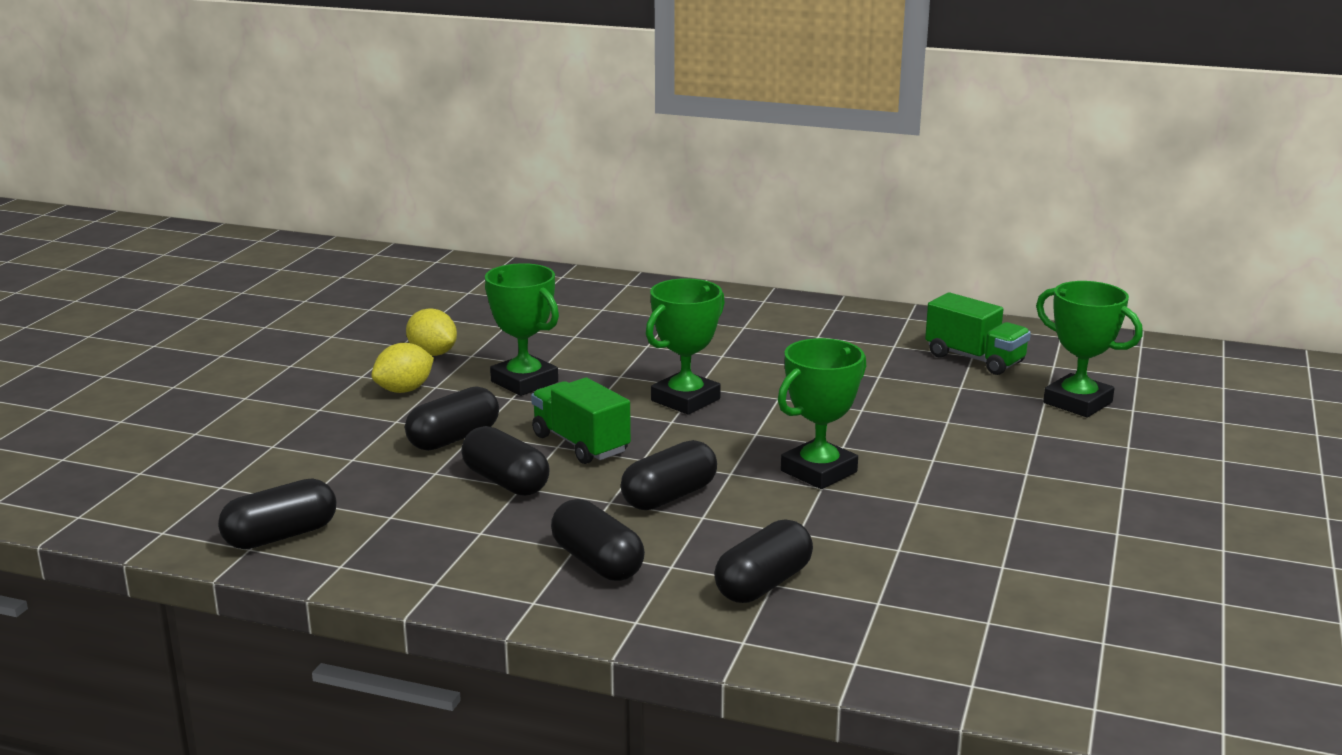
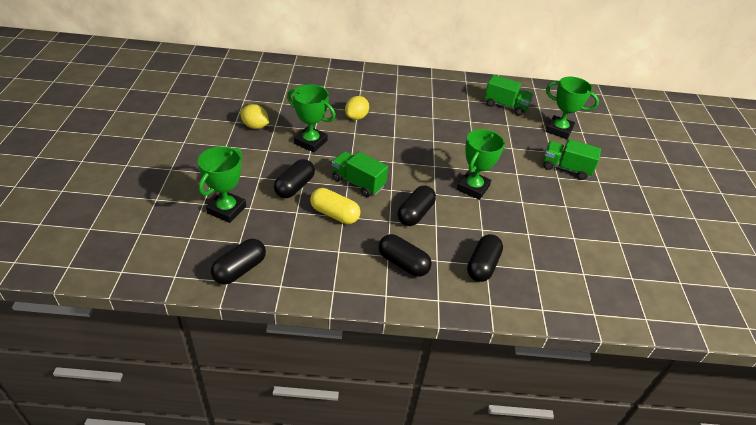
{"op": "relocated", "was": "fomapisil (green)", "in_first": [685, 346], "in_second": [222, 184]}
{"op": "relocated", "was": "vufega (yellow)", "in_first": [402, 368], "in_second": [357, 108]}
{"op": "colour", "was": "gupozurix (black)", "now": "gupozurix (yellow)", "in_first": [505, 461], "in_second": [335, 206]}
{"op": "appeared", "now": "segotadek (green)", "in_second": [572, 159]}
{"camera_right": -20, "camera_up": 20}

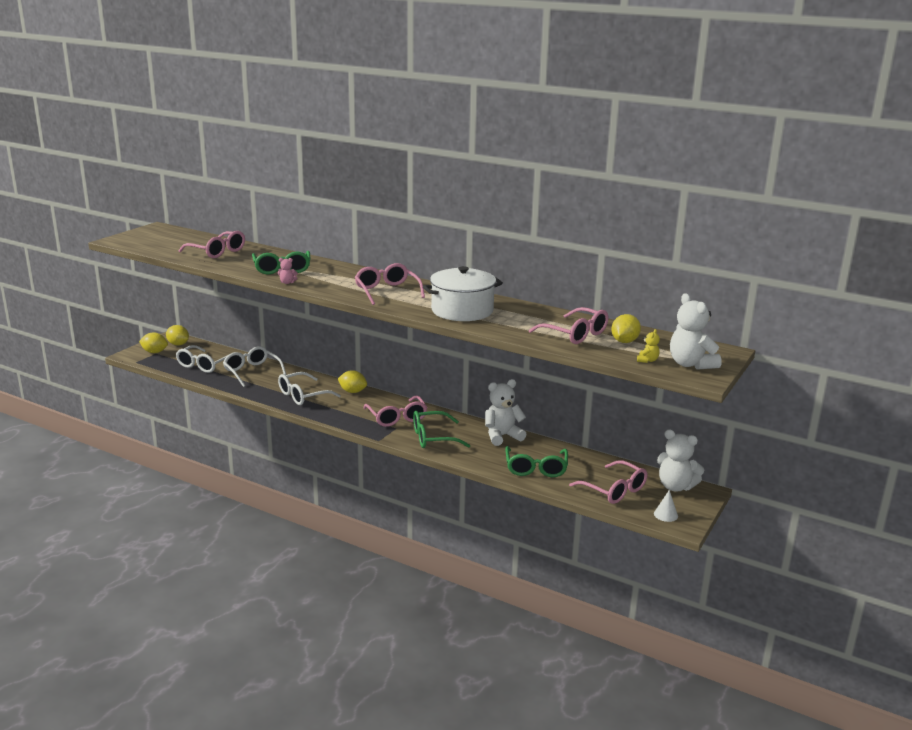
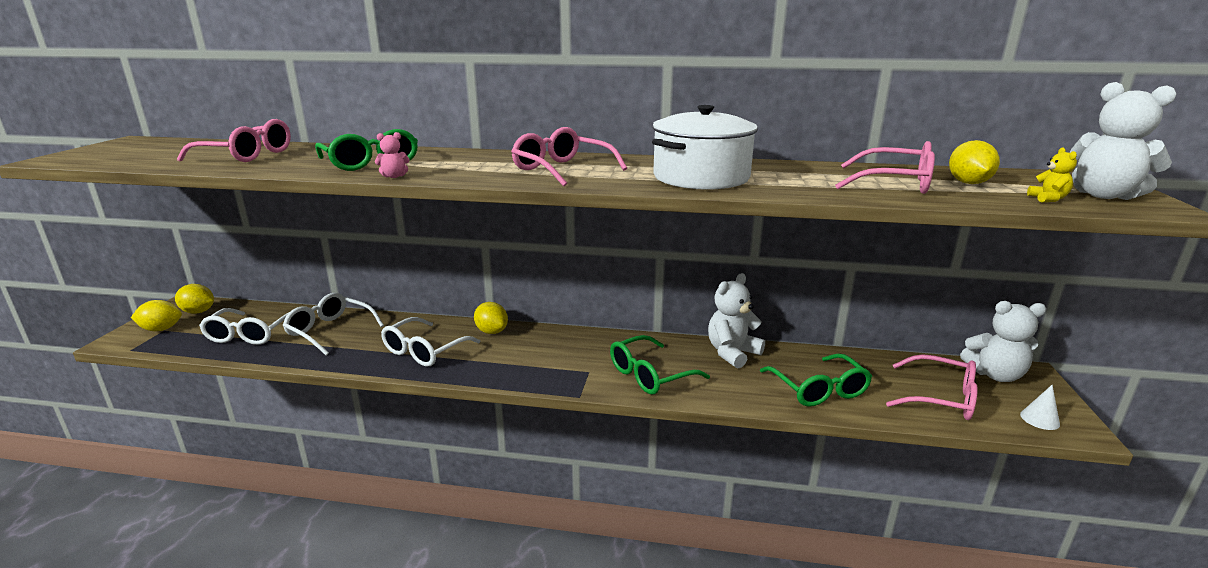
{"op": "spun", "was": "vufega (yellow)", "in_first": [352, 381], "in_second": [491, 318], "clockwise": 45}
{"op": "missing", "was": "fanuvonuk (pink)", "in_first": [396, 411]}
{"camera_right": -20, "camera_up": 0}

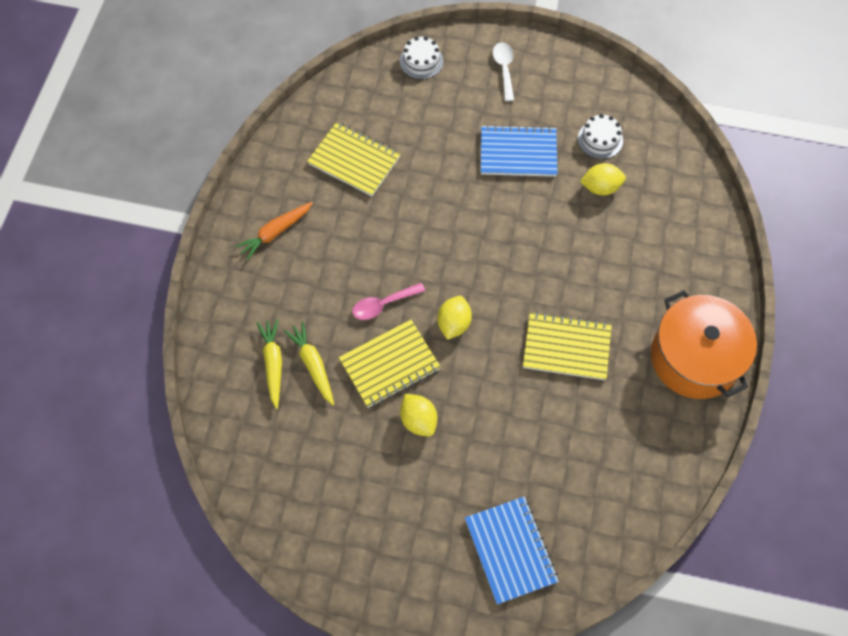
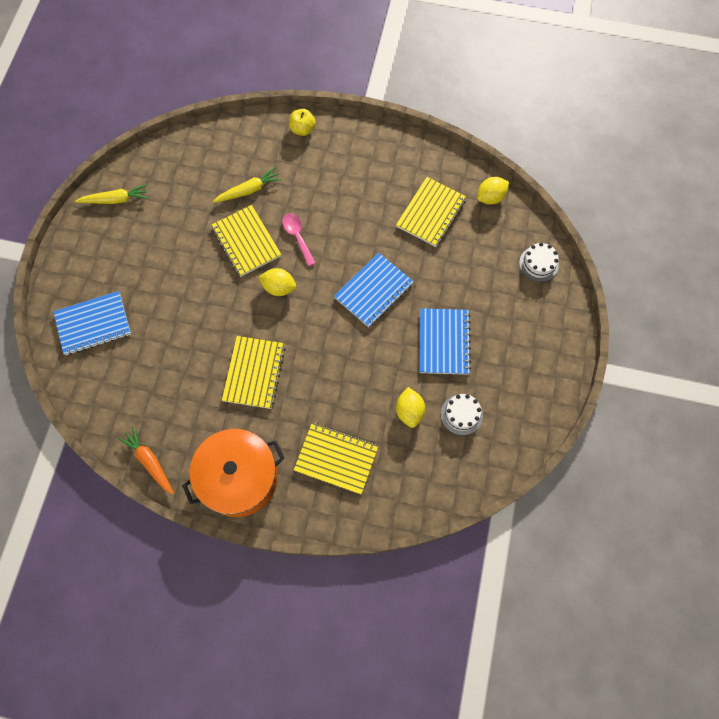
{"op": "missing", "was": "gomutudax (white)", "in_first": [503, 71]}
{"op": "relocated", "was": "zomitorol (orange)", "in_first": [274, 231], "in_second": [146, 461]}
{"op": "relocated", "was": "zomitorol (yellow)", "in_first": [269, 364], "in_second": [111, 194]}
{"op": "relocated", "was": "vufega (yellow)", "in_first": [418, 415], "in_second": [493, 191]}
{"op": "appeared", "now": "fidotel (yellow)", "in_second": [302, 122]}
{"op": "appeared", "now": "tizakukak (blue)", "in_second": [374, 290]}
{"op": "appeared", "now": "tizakukak (yellow)", "in_second": [336, 458]}
{"camera_right": 90, "camera_up": 5}

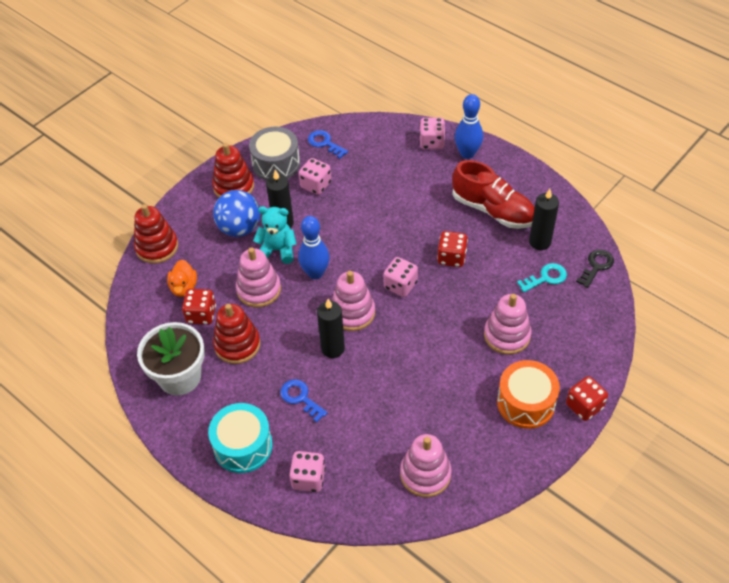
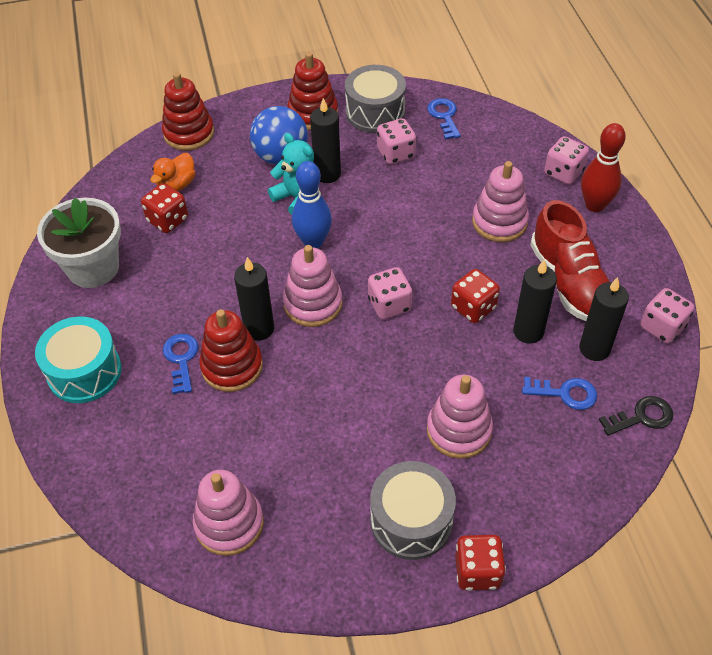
{"op": "colour", "was": "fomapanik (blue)", "now": "fomapanik (red)", "in_first": [469, 126], "in_second": [603, 167]}
{"op": "relocated", "was": "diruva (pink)", "in_first": [258, 277], "in_second": [500, 201]}
{"op": "colour", "was": "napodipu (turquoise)", "now": "napodipu (blue)", "in_first": [542, 277], "in_second": [559, 393]}
{"op": "relocated", "was": "diruva (red)", "in_first": [236, 334], "in_second": [231, 350]}
{"op": "colour", "was": "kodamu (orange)", "now": "kodamu (grey)", "in_first": [528, 394], "in_second": [413, 510]}
{"op": "relocated", "was": "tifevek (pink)", "in_first": [307, 471], "in_second": [667, 316]}
{"op": "appeared", "now": "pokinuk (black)", "in_second": [535, 302]}
{"camera_right": 35, "camera_up": 0}

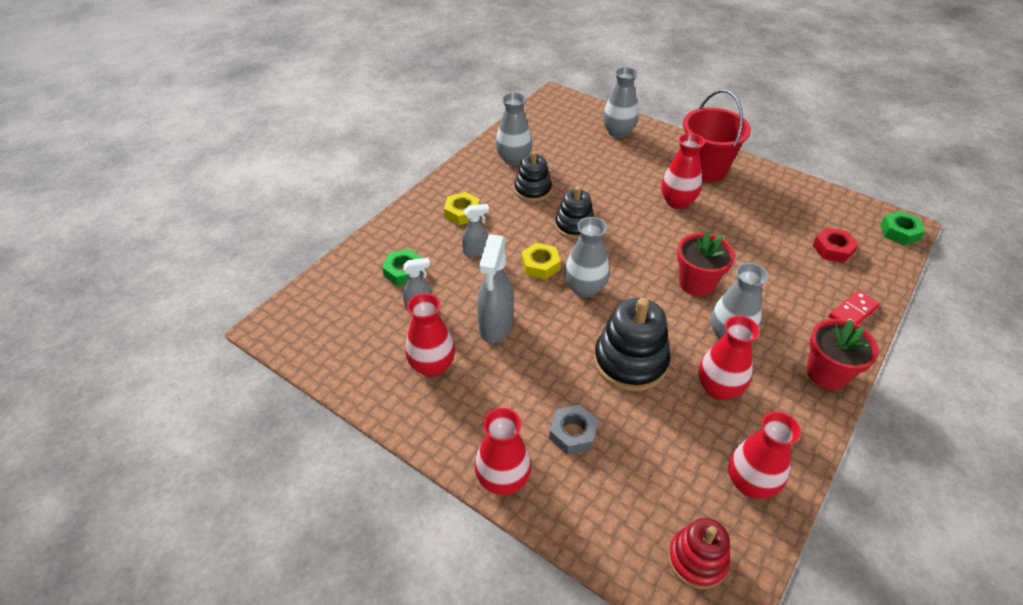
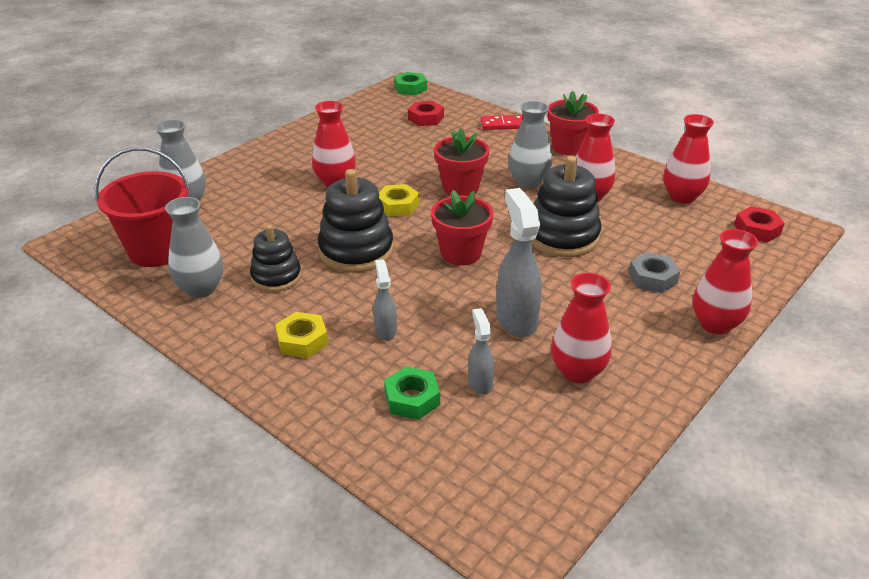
{"op": "relocated", "was": "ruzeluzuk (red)", "in_first": [717, 135], "in_second": [142, 207]}
{"op": "size", "was": "diruva (black)", "in_first": [574, 213], "in_second": [356, 221], "ratio": 1.56}
{"op": "exchanged", "was": "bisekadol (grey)", "now": "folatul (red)", "in_first": [587, 257], "in_second": [462, 227]}
{"op": "spun", "was": "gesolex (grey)", "in_first": [495, 289], "in_second": [519, 262], "clockwise": -120}
{"op": "relocated", "was": "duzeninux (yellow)", "in_first": [541, 261], "in_second": [399, 200]}
{"op": "spun", "was": "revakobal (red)", "in_first": [854, 307], "in_second": [501, 122], "clockwise": -60}
{"op": "exchanged", "was": "diruva (red)", "now": "duzeninux (red)", "in_first": [699, 553], "in_second": [759, 224]}
{"camera_right": -85, "camera_up": -10}

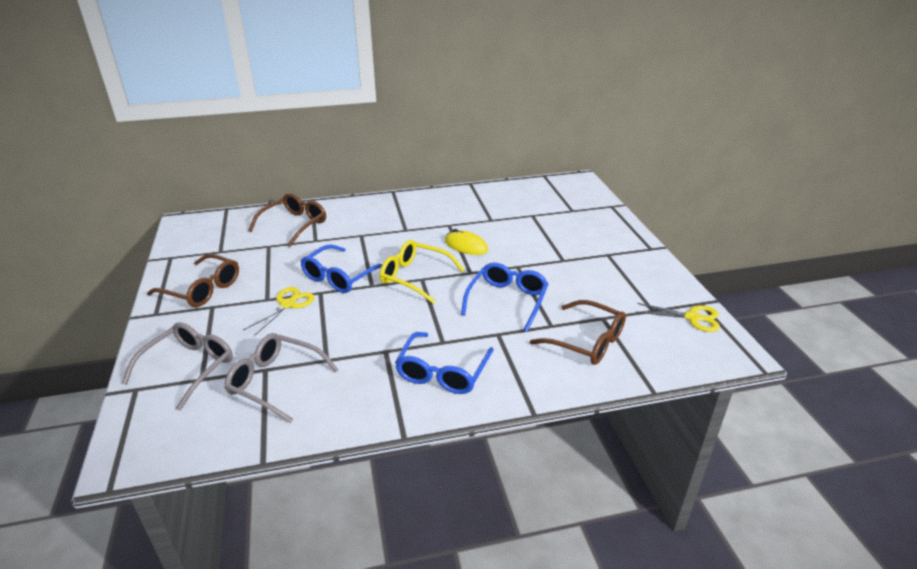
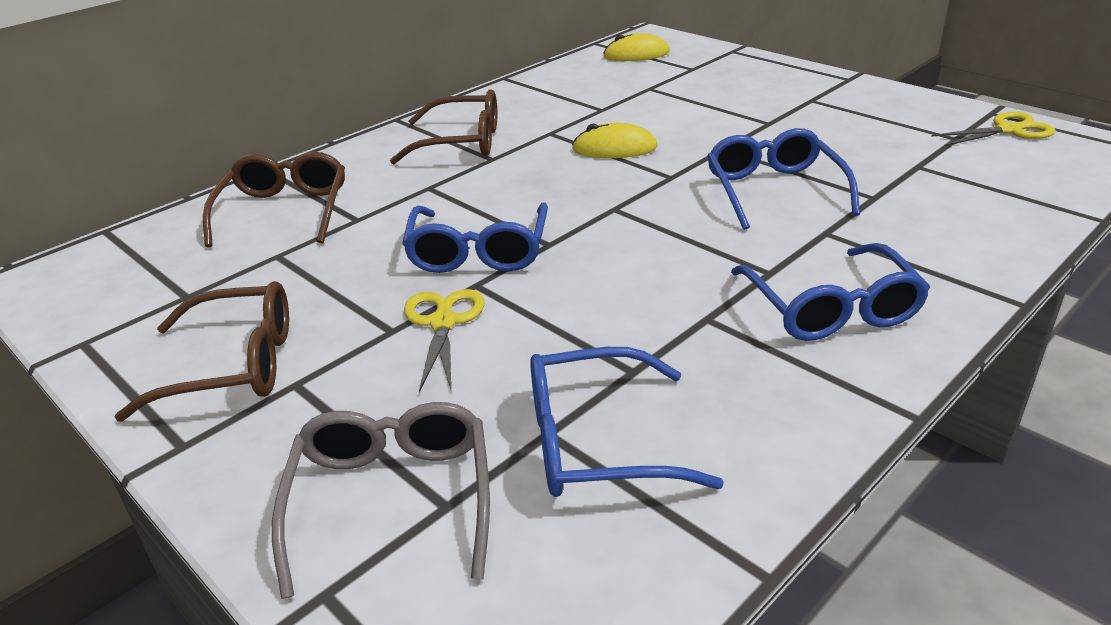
{"op": "missing", "was": "fanuvonuk (yellow)", "in_first": [422, 272]}
{"op": "relocated", "was": "fanuvonuk (brown)", "in_first": [578, 332], "in_second": [443, 126]}
{"op": "colour", "was": "fanuvonuk (grey)", "now": "fanuvonuk (blue)", "in_first": [281, 378], "in_second": [627, 422]}
{"op": "appeared", "now": "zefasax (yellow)", "in_second": [636, 47]}
{"camera_right": -30, "camera_up": 0}

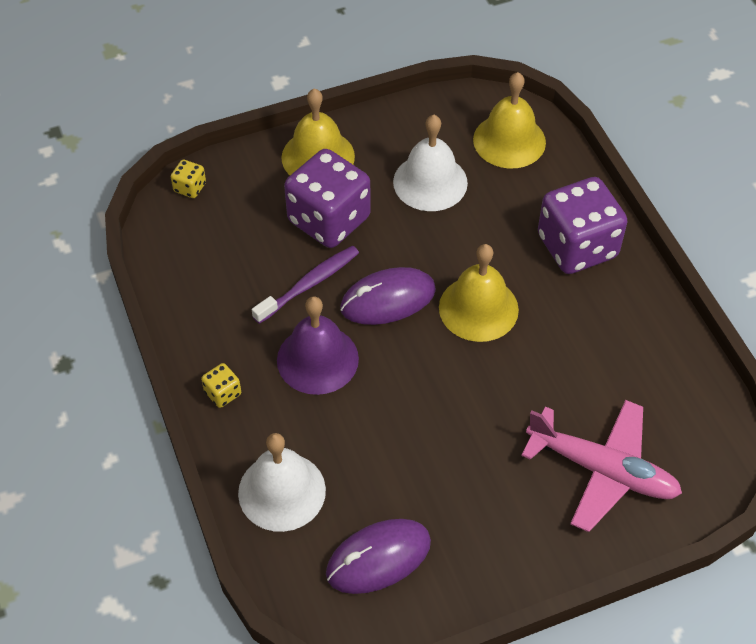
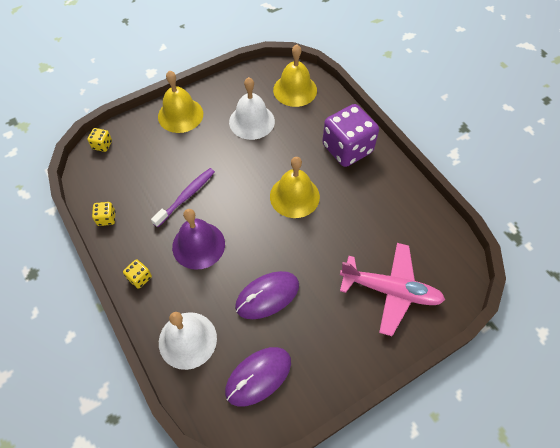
{"op": "missing", "was": "tifevek (purple)", "in_first": [327, 198]}
{"op": "relocated", "was": "zefasax (purple)", "in_first": [388, 296], "in_second": [267, 295]}
{"op": "appeared", "now": "tifevek (yellow)", "in_second": [104, 214]}
{"camera_right": -10, "camera_up": 5}

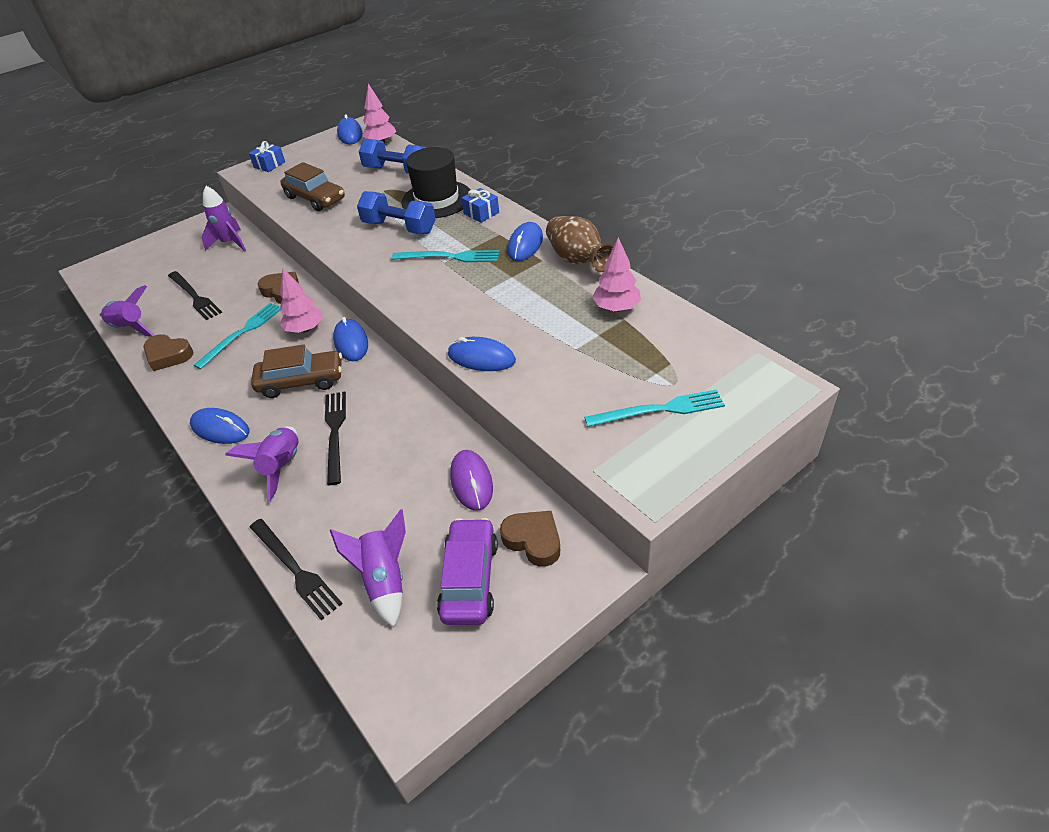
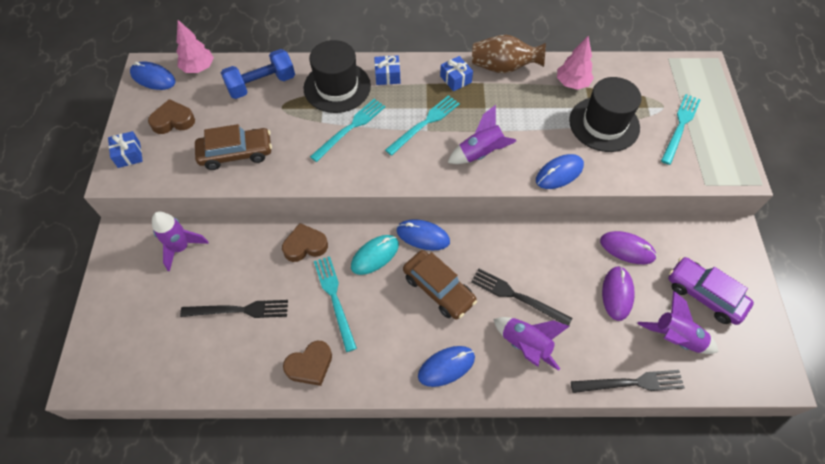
{"op": "exchanged", "was": "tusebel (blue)", "now": "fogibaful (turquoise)", "in_first": [396, 212], "in_second": [348, 130]}
{"op": "exchanged", "was": "zefasax (blue)", "now": "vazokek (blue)", "in_first": [525, 241], "in_second": [456, 73]}
{"op": "exchanged", "was": "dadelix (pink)", "now": "zefasax (turquoise)", "in_first": [301, 301], "in_second": [375, 255]}
{"op": "relocated", "was": "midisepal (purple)", "in_first": [127, 311], "in_second": [482, 134]}
{"op": "spun", "was": "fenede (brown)", "in_first": [296, 371], "in_second": [440, 285], "clockwise": 105}
{"op": "relocated", "was": "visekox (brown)", "in_first": [530, 539], "in_second": [171, 116]}
{"op": "appeared", "now": "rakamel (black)", "in_second": [605, 114]}
{"op": "appeared", "now": "zefasax (purple)", "in_second": [618, 293]}
{"camera_right": -55, "camera_up": 15}

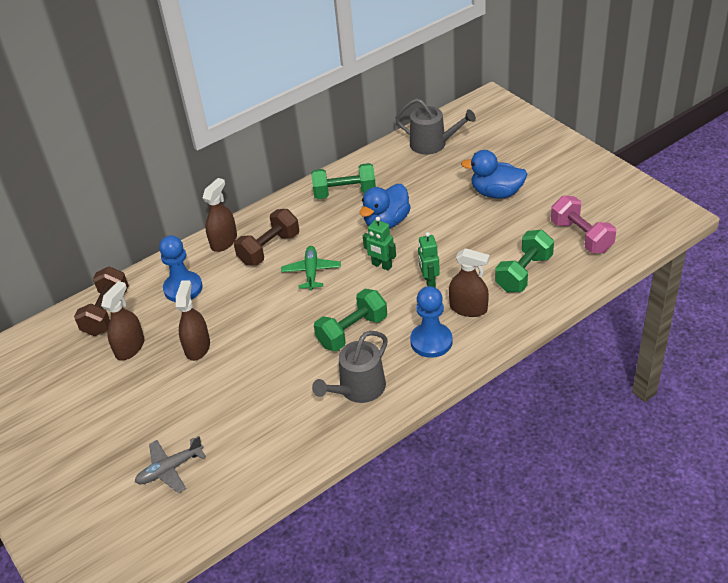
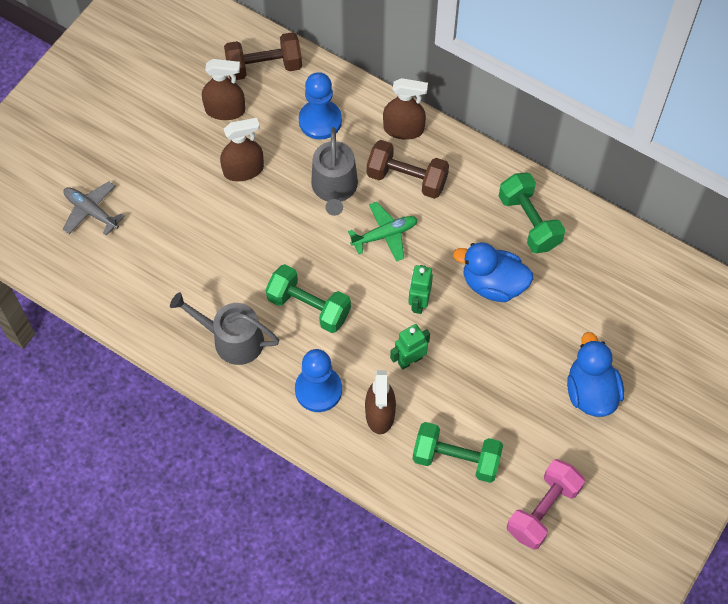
{"op": "relocated", "was": "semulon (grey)", "in_first": [435, 126], "in_second": [334, 171]}
{"camera_right": 65, "camera_up": 20}

